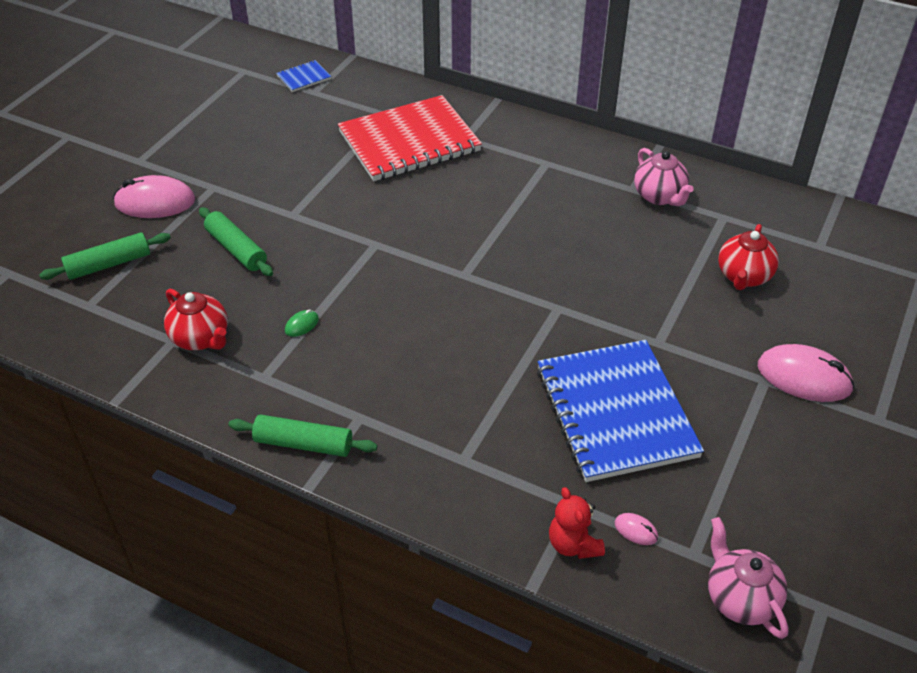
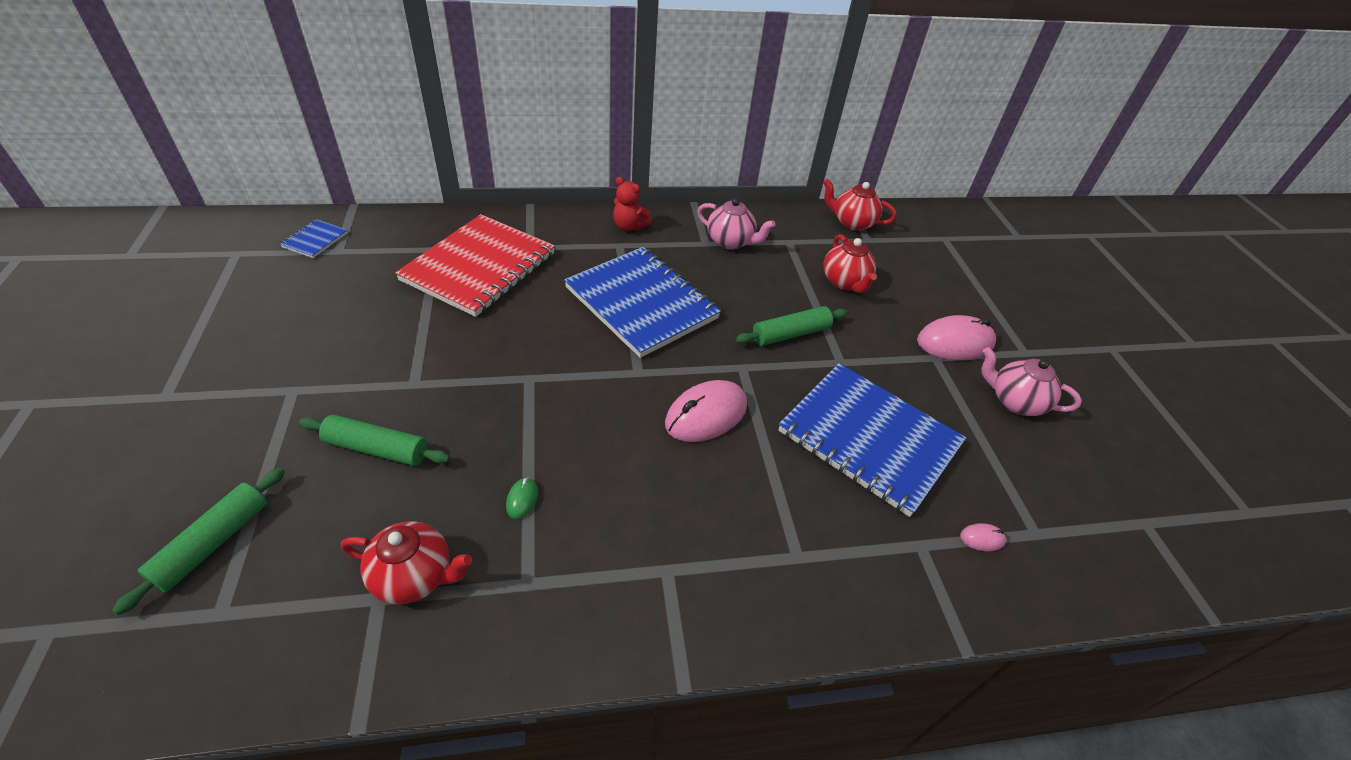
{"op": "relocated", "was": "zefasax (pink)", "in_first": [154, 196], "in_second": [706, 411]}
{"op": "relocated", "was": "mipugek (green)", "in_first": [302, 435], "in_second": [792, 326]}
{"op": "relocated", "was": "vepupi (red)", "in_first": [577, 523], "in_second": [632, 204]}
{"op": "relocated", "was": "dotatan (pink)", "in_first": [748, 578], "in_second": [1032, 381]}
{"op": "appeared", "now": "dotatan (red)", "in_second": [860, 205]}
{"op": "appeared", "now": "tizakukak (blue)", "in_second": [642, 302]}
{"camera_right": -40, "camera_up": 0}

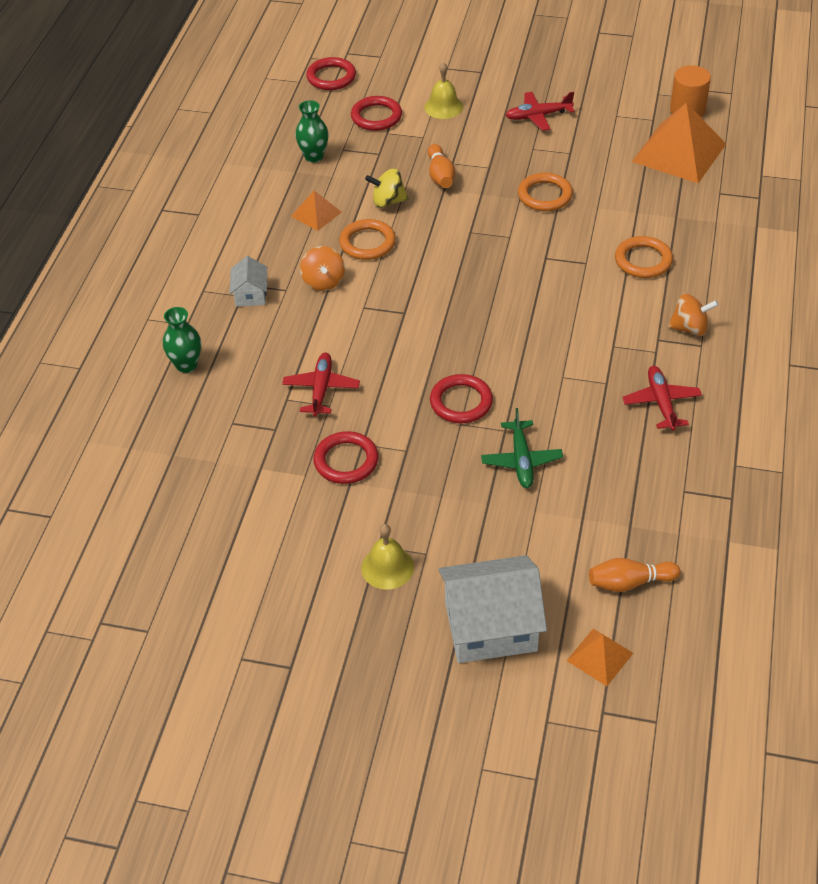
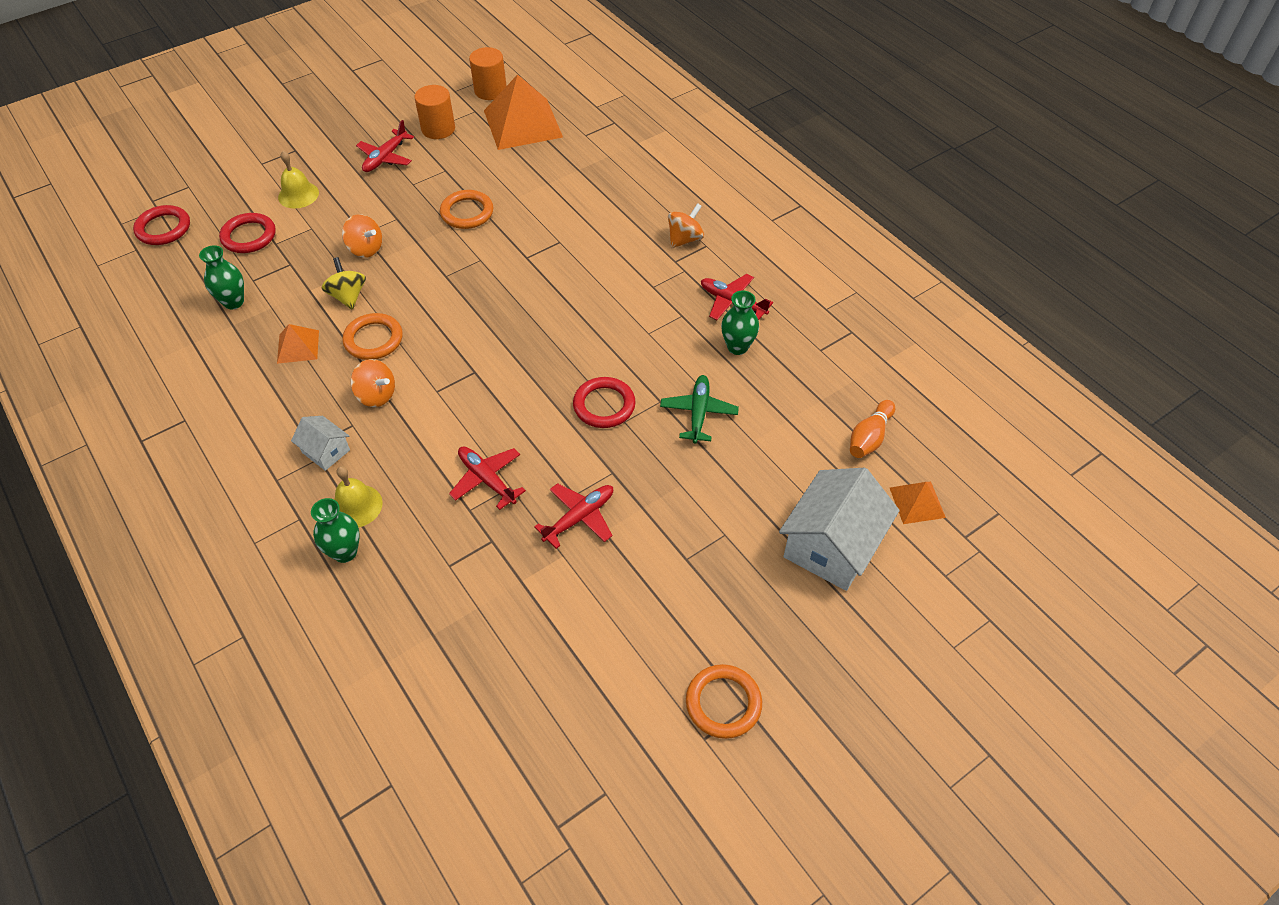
{"op": "exchanged", "was": "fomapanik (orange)", "now": "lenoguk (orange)", "in_first": [441, 166], "in_second": [362, 236]}
{"op": "spun", "was": "lenoguk (yellow)", "in_first": [386, 188], "in_second": [344, 283], "clockwise": 120}
{"op": "relocated", "was": "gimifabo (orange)", "in_first": [644, 257], "in_second": [724, 701]}
{"op": "spun", "was": "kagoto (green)", "in_first": [522, 448], "in_second": [699, 409], "clockwise": -120}
{"op": "exchanged", "was": "gimifabo (red)", "now": "kagoto (red)", "in_first": [345, 457], "in_second": [573, 516]}
{"op": "relocated", "was": "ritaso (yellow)", "in_first": [387, 557], "in_second": [358, 496]}
{"op": "appeared", "now": "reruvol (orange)", "in_second": [434, 112]}
{"op": "appeared", "now": "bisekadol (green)", "in_second": [740, 323]}
{"camera_right": -50, "camera_up": 5}

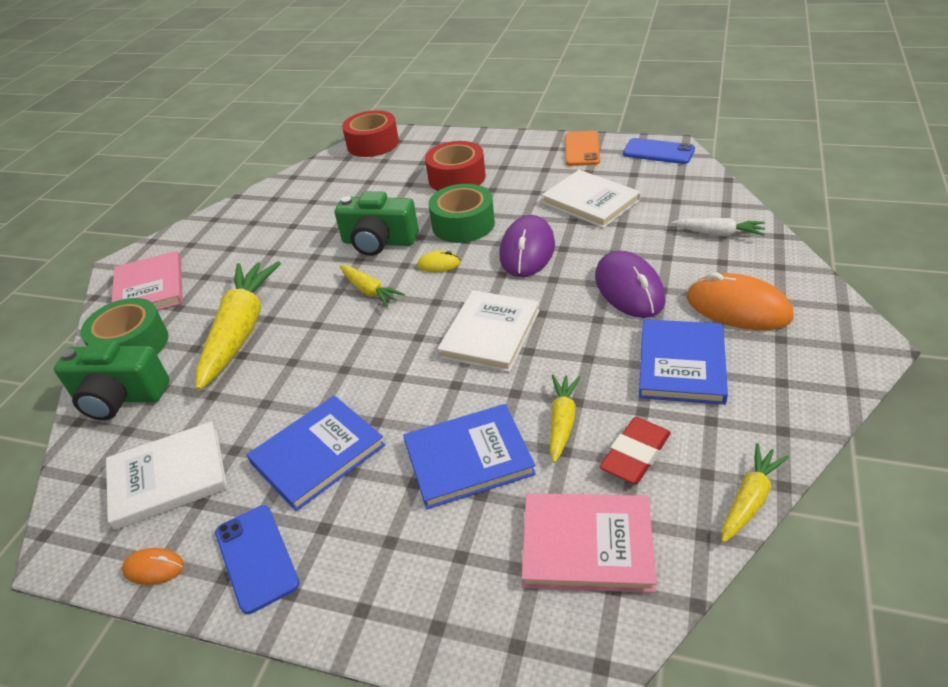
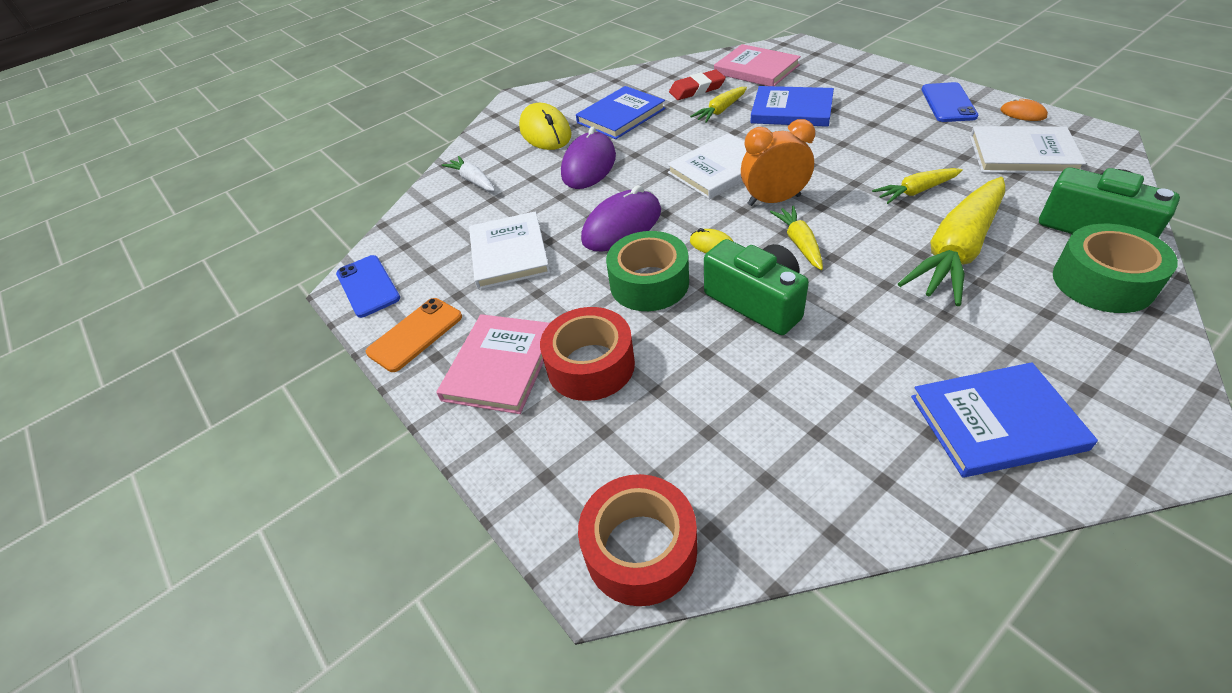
{"op": "relocated", "was": "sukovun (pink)", "in_first": [147, 280], "in_second": [493, 364]}
{"op": "colour", "was": "zefasax (orange)", "now": "zefasax (yellow)", "in_first": [739, 301], "in_second": [545, 126]}
{"op": "relocated", "was": "sukovun (blue)", "in_first": [316, 453], "in_second": [1004, 419]}
{"op": "relocated", "was": "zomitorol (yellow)", "in_first": [755, 493], "in_second": [917, 186]}
{"op": "appeared", "now": "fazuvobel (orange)", "in_second": [778, 162]}
{"camera_right": -145, "camera_up": 5}

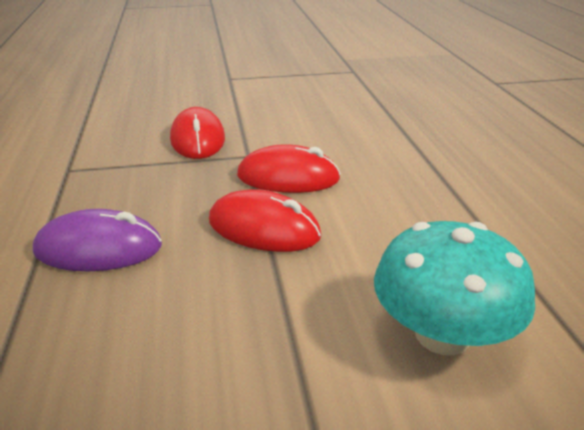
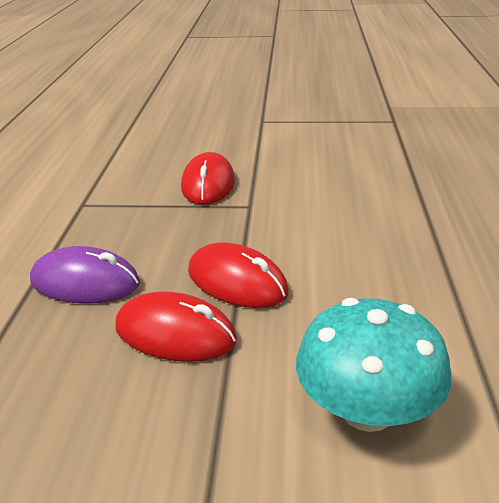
{"op": "relocated", "was": "zefasax (red)", "in_first": [289, 168], "in_second": [176, 327]}
{"camera_right": 15, "camera_up": 0}

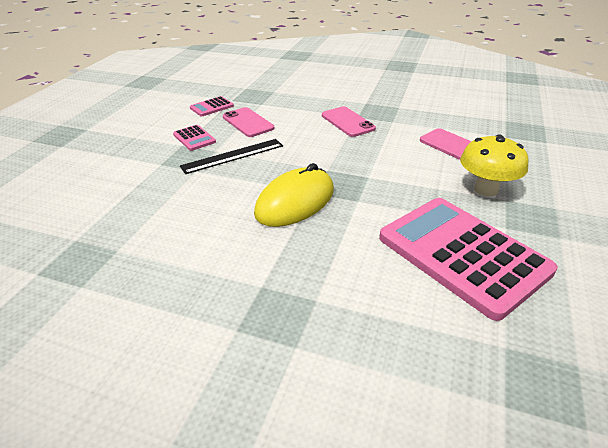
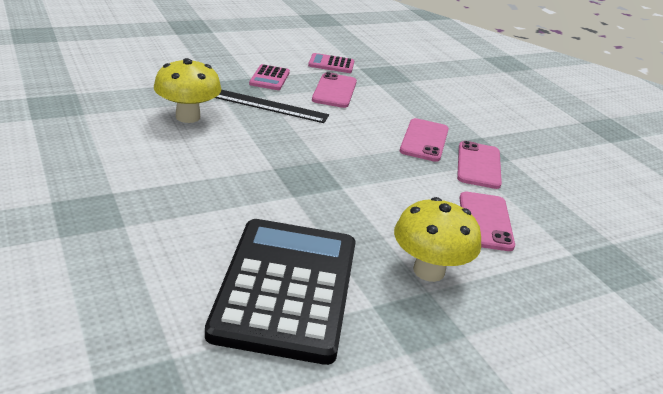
{"op": "missing", "was": "zefasax (yellow)", "in_first": [294, 195]}
{"op": "colour", "was": "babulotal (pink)", "now": "babulotal (black)", "in_first": [468, 259], "in_second": [280, 292]}
{"op": "appeared", "now": "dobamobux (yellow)", "in_second": [188, 90]}
{"op": "appeared", "now": "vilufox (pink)", "in_second": [479, 165]}
{"camera_right": 40, "camera_up": -5}

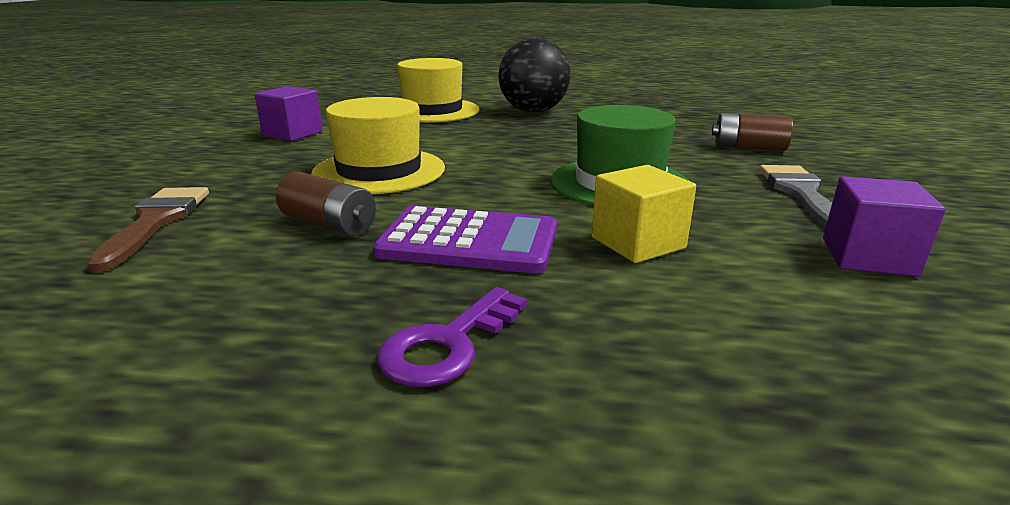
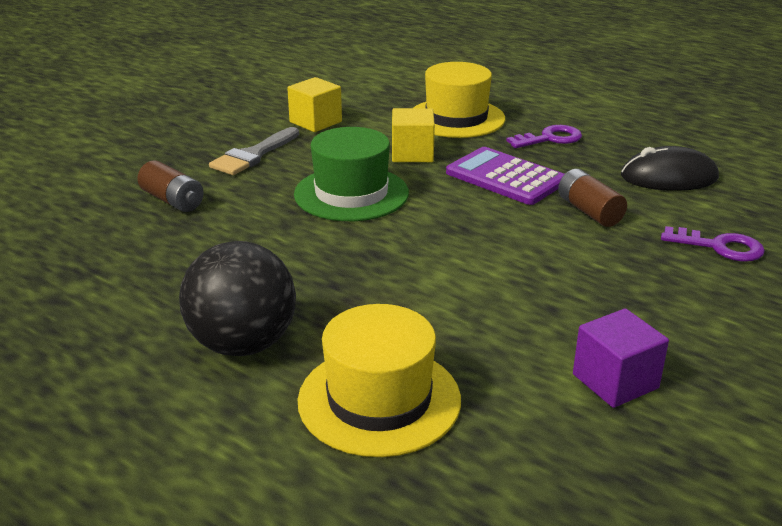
{"op": "relocated", "was": "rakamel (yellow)", "in_first": [378, 145], "in_second": [459, 100]}
{"op": "colour", "was": "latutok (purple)", "now": "latutok (yellow)", "in_first": [884, 226], "in_second": [314, 104]}
{"op": "exchanged", "was": "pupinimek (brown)", "now": "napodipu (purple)", "in_first": [147, 229], "in_second": [713, 244]}
{"op": "appeared", "now": "zefasax (black)", "in_second": [670, 168]}
{"camera_right": -150, "camera_up": 5}

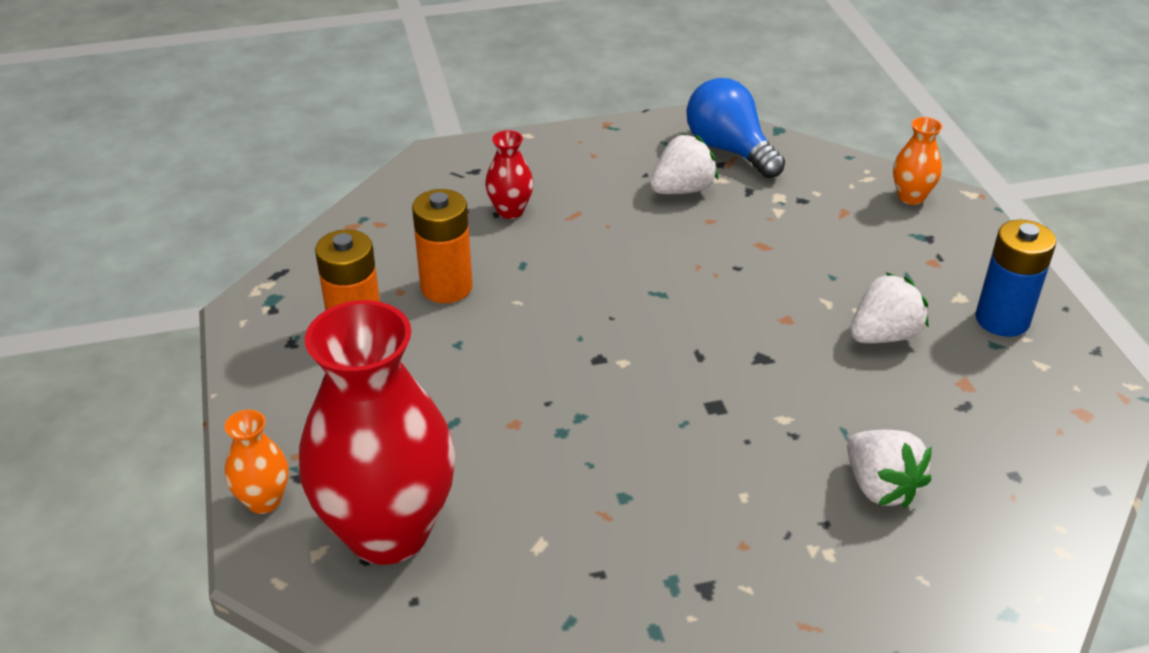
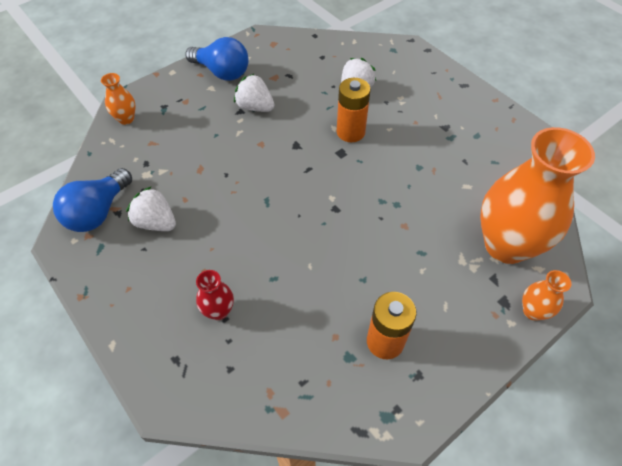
{"op": "relocated", "was": "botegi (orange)", "in_first": [442, 246], "in_second": [354, 110]}
{"op": "exchanged", "was": "botegi (blue)", "now": "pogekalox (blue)", "in_first": [1015, 278], "in_second": [217, 59]}
{"op": "colour", "was": "bisekadol (red)", "now": "bisekadol (orange)", "in_first": [377, 432], "in_second": [537, 195]}
{"camera_right": -115, "camera_up": 15}

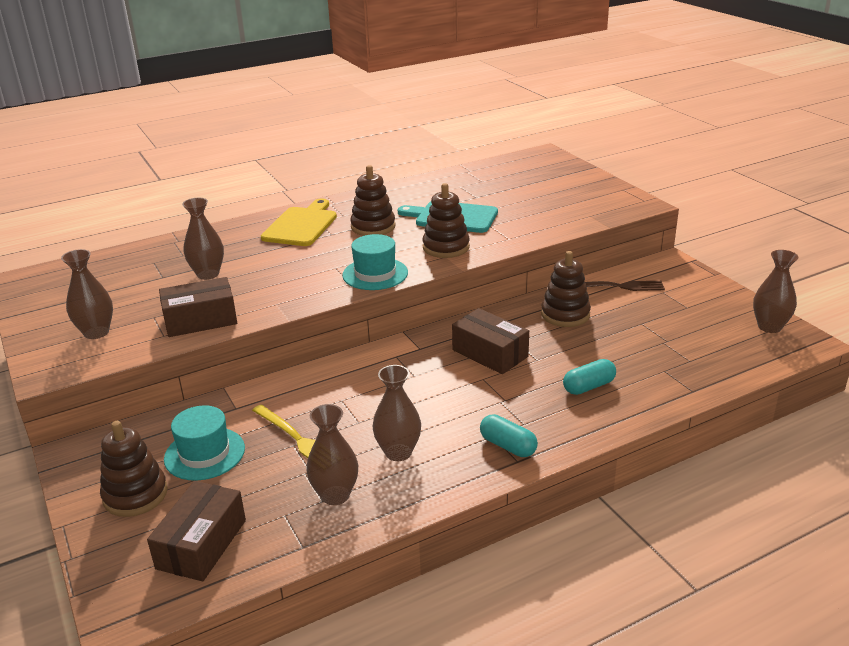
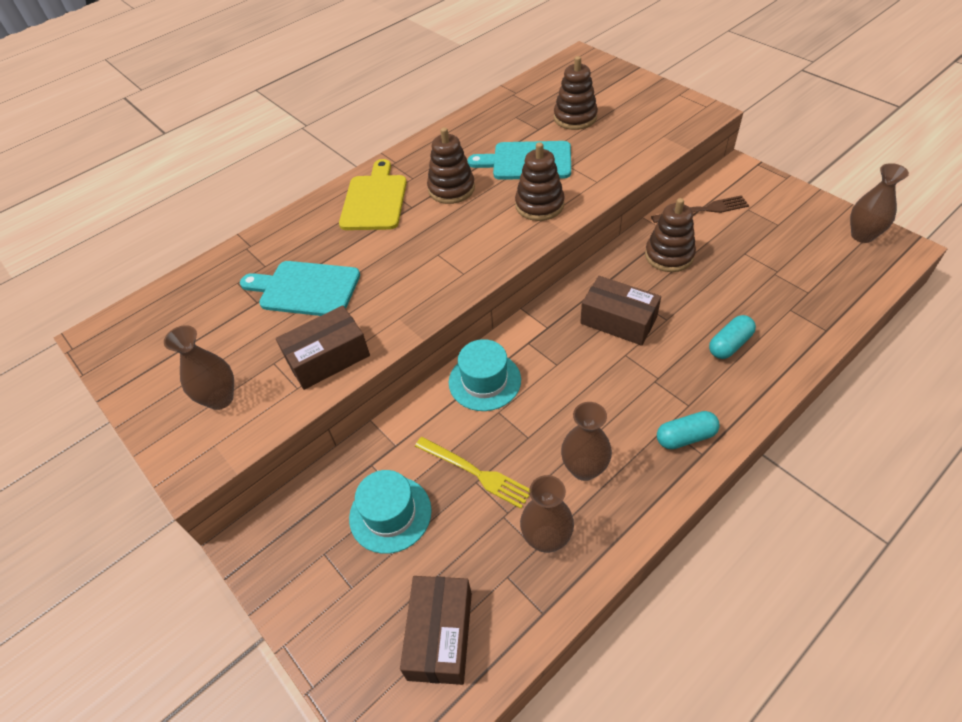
{"op": "exchanged", "was": "bisekadol (brown)", "now": "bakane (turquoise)", "in_first": [203, 239], "in_second": [300, 288]}
{"op": "relocated", "was": "rakamel (turquoise)", "in_first": [375, 262], "in_second": [485, 375]}
{"op": "spun", "was": "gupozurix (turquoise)", "in_first": [509, 435], "in_second": [688, 430], "clockwise": -45}
{"op": "relocated", "was": "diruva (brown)", "in_first": [134, 469], "in_second": [576, 93]}
{"camera_right": -10, "camera_up": 20}

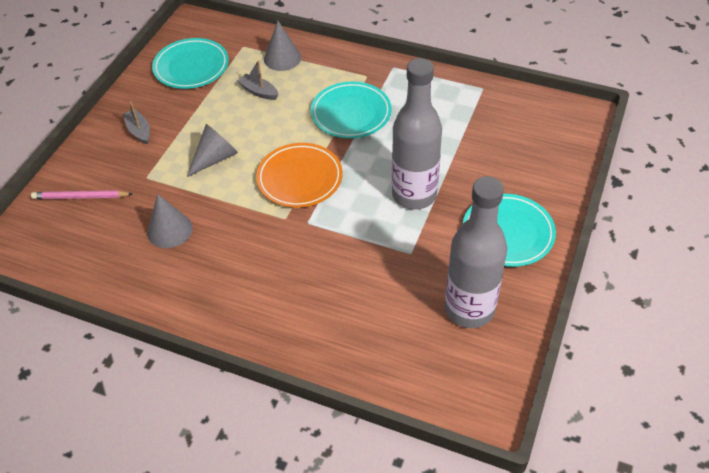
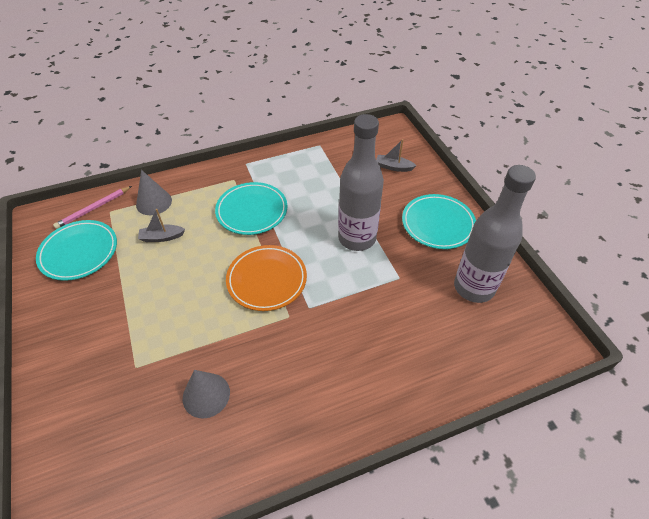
{"op": "relocated", "was": "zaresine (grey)", "in_first": [136, 122], "in_second": [396, 155]}
{"op": "missing", "was": "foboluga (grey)", "in_first": [212, 150]}
{"op": "relocated", "was": "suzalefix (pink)", "in_first": [82, 194], "in_second": [92, 207]}
{"camera_right": -45, "camera_up": 0}

